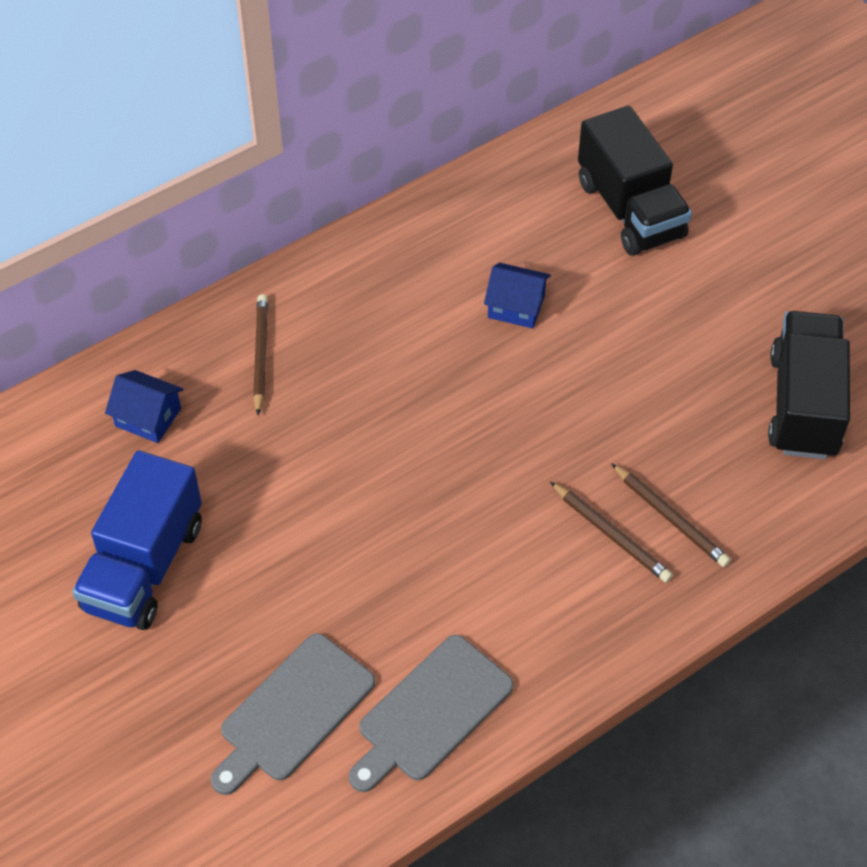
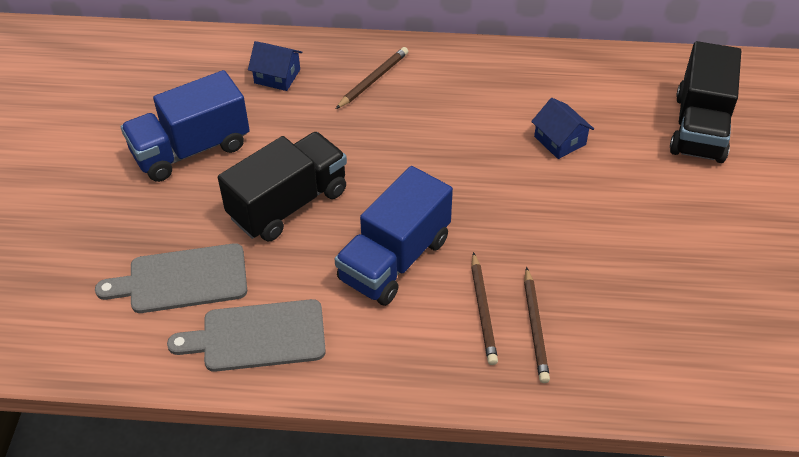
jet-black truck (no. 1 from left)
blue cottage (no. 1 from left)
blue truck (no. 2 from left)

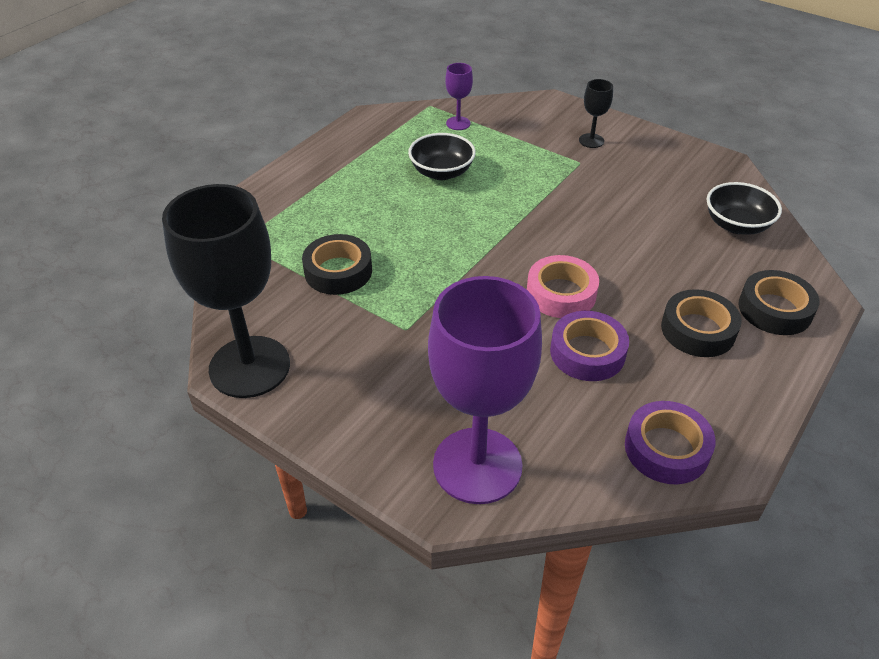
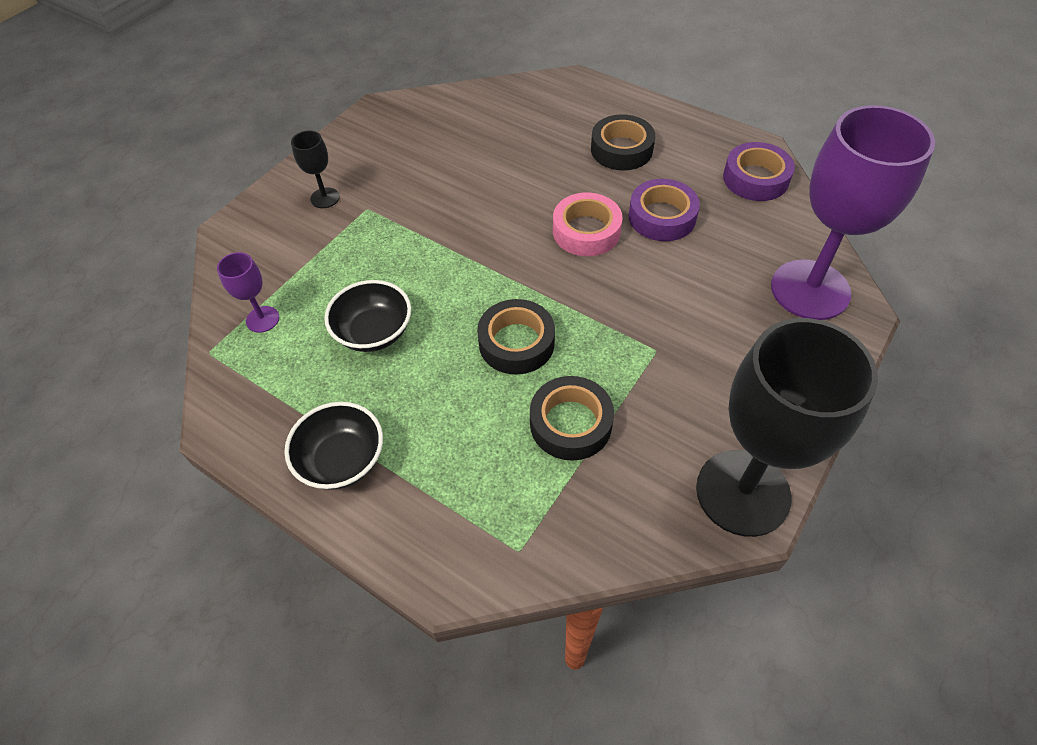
jet-black deep dish (no. 1 from left)
jet-black roll of tape (no. 1 from left)

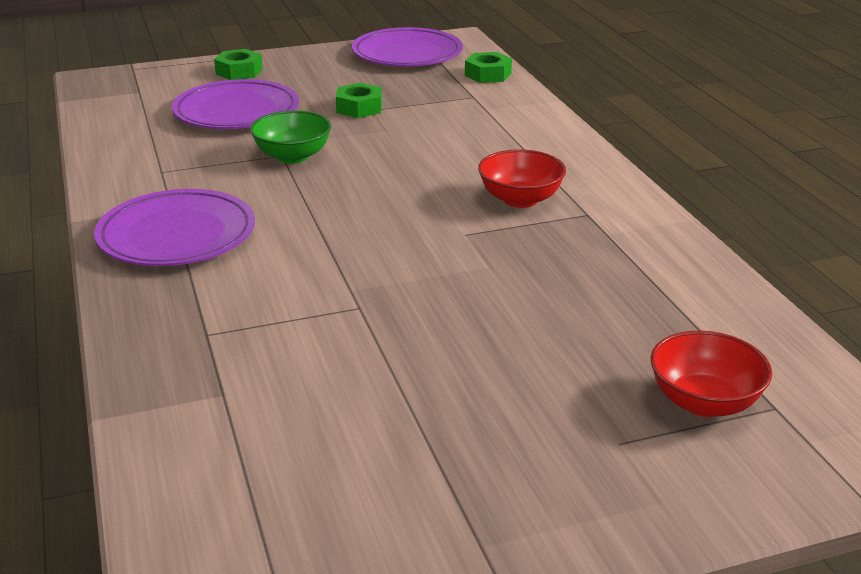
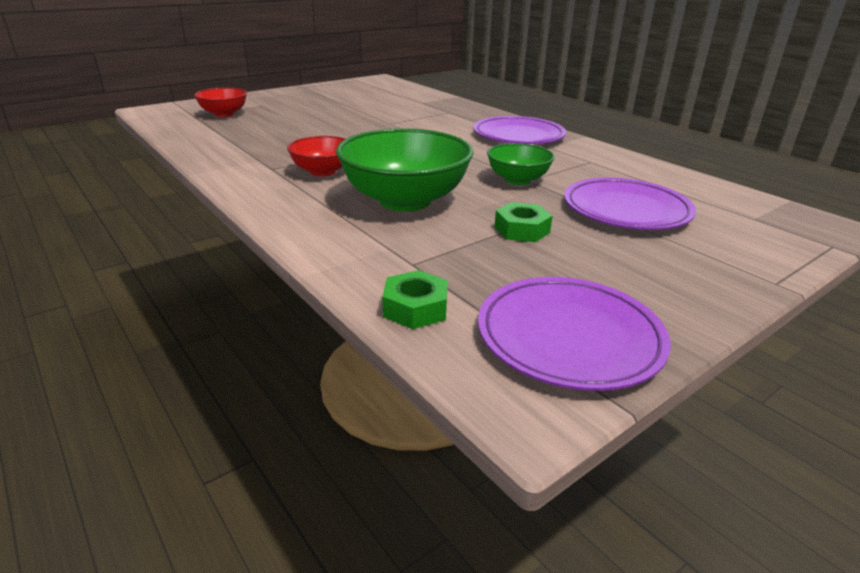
green deep dish (no. 1 from left)
green nut (no. 1 from left in the first image)

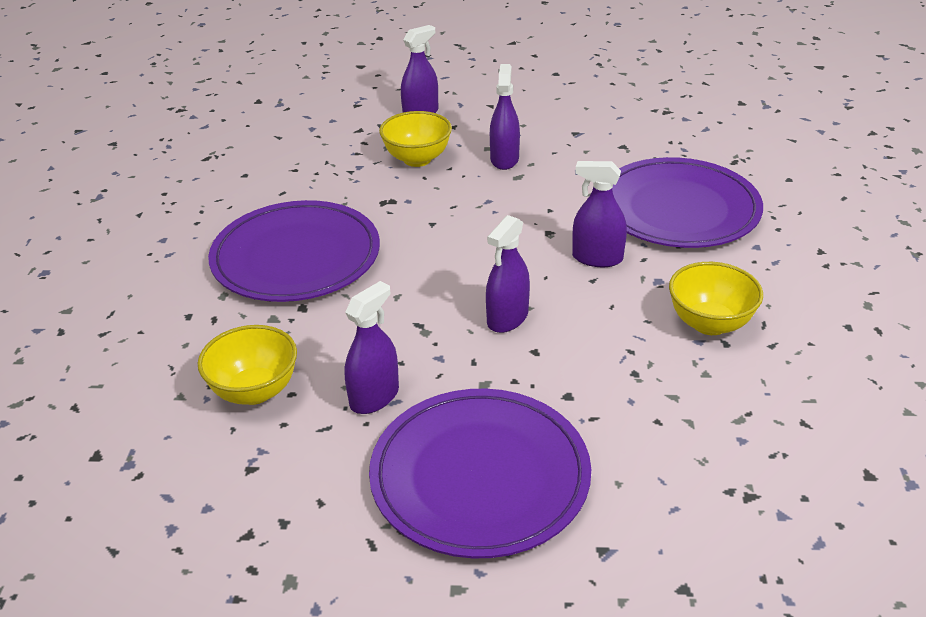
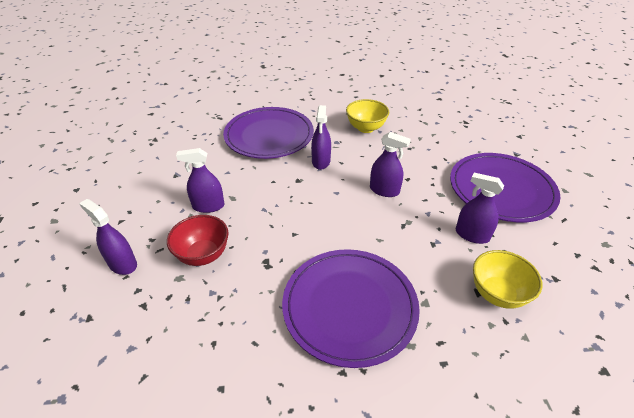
scarlet deep dish

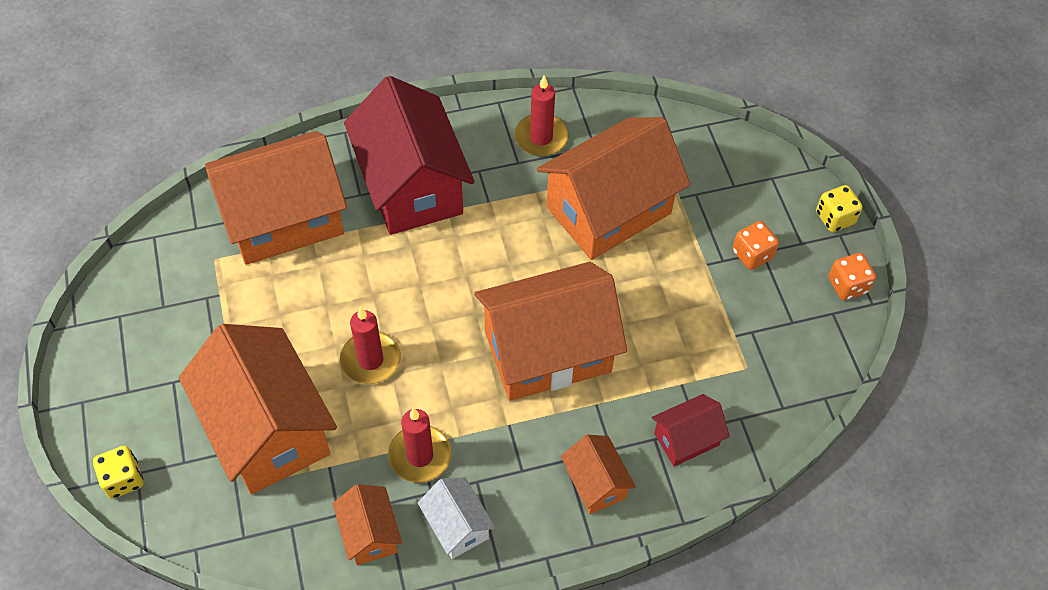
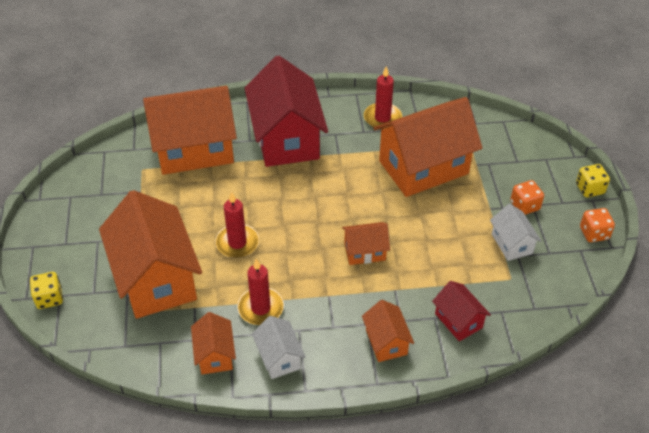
bright orange cottage (no. 4 from left)
scarlet cottage (no. 2 from left)
pure white cottage (no. 2 from left)

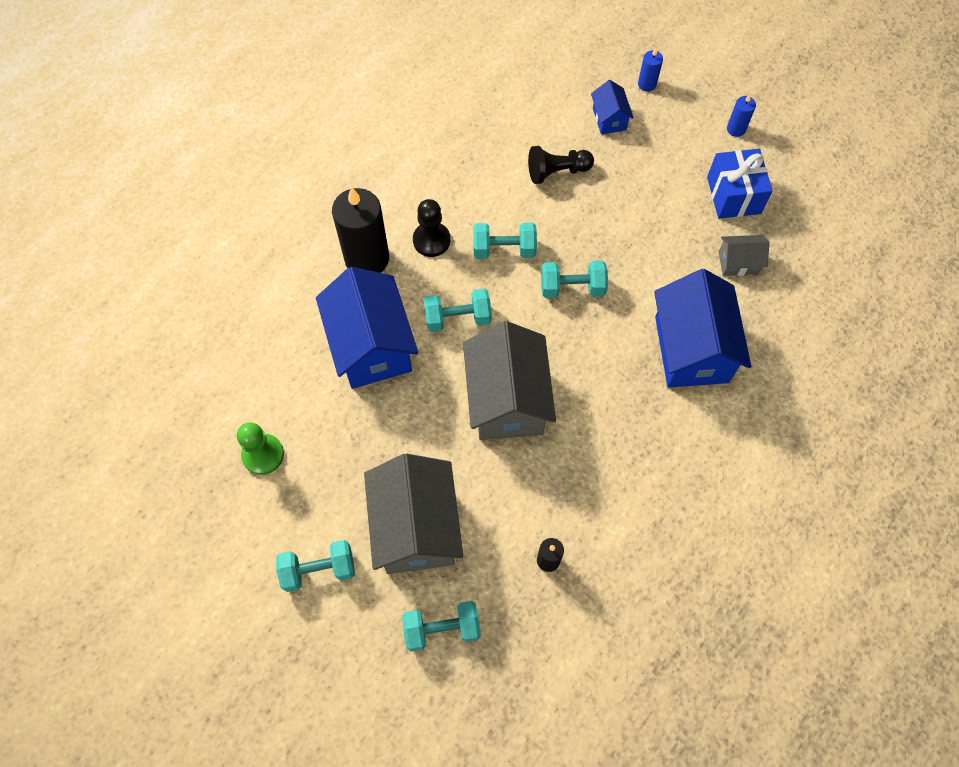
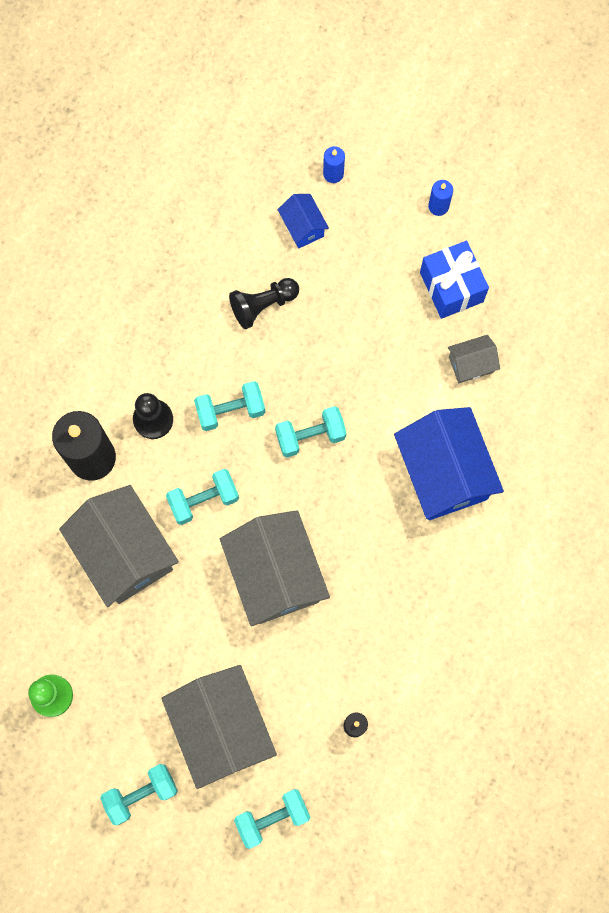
grey cottage (no. 1 from left)

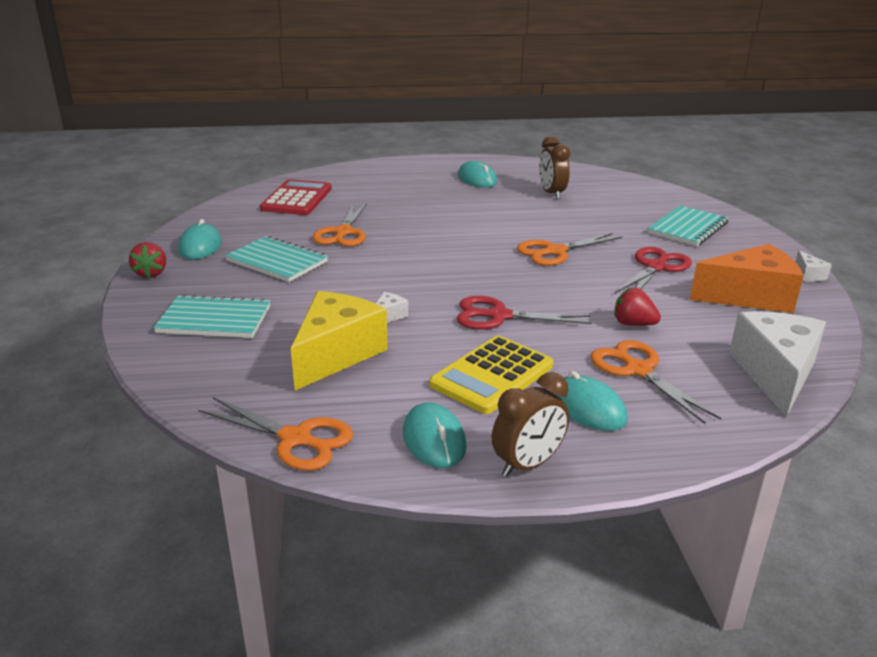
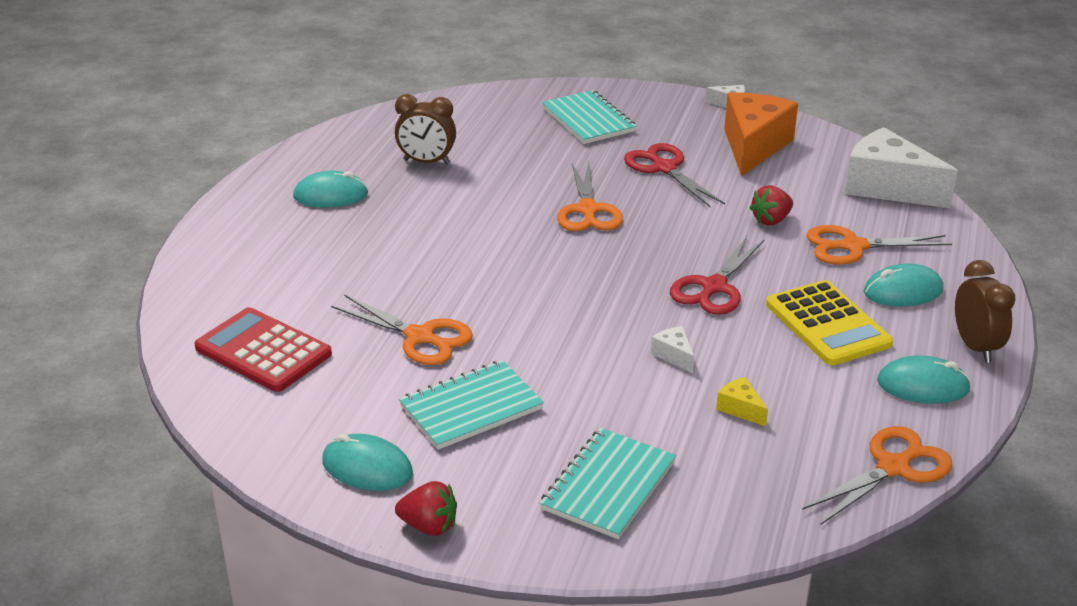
bright yellow piece of cheese

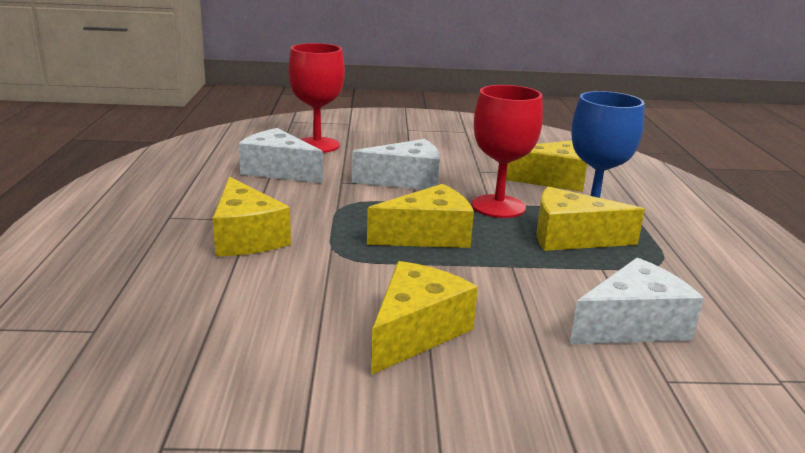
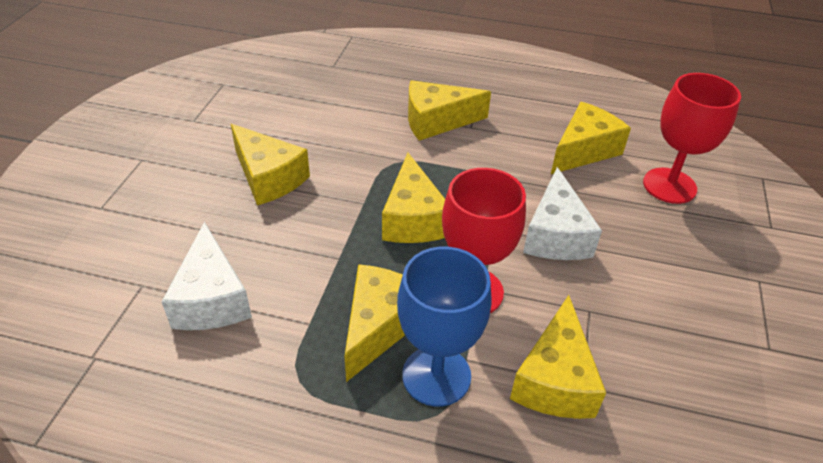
bright yellow piece of cheese (no. 6 from left)

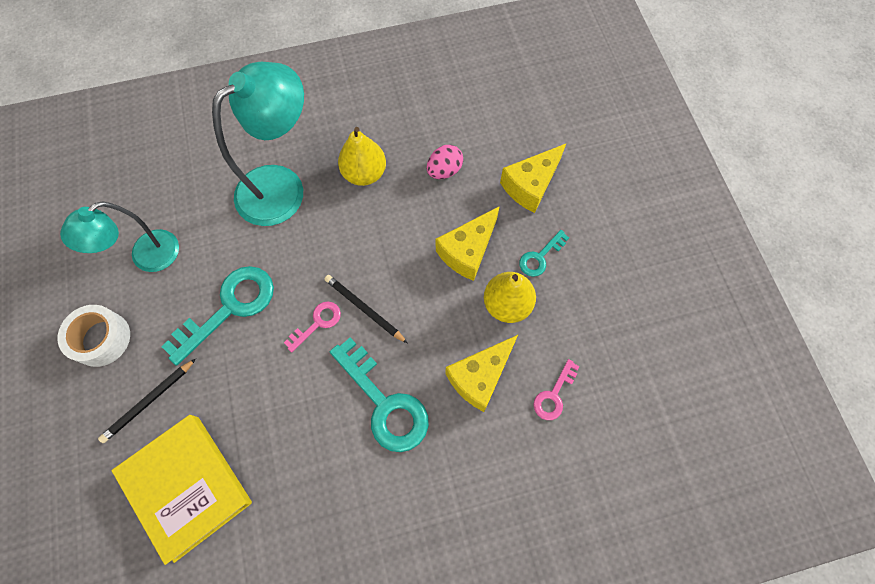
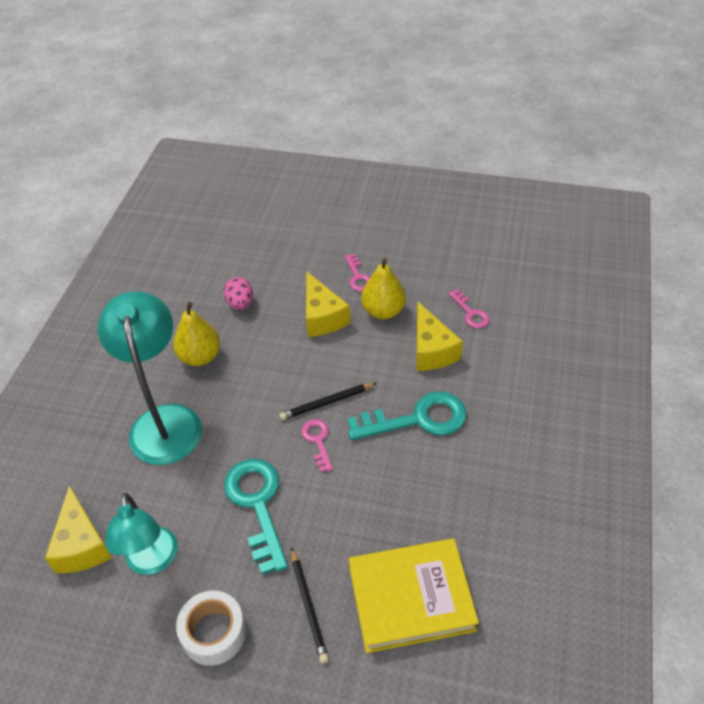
bright yellow piece of cheese (no. 1 from left)
rose-pink latchkey (no. 2 from left)

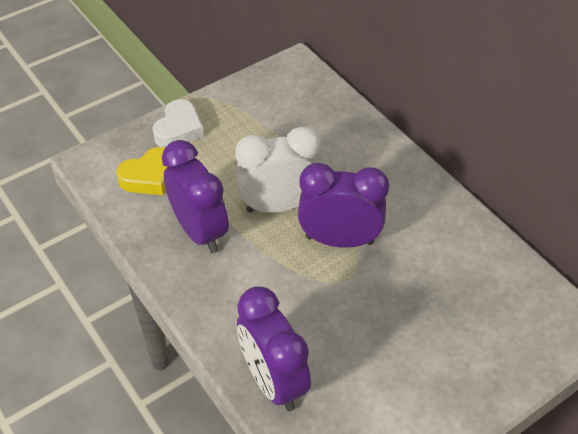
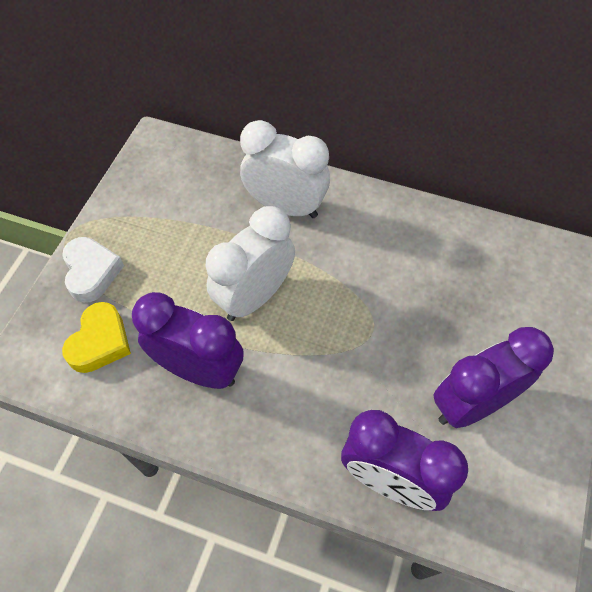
pure white clock (no. 2 from left)
royal purple clock (no. 3 from left)

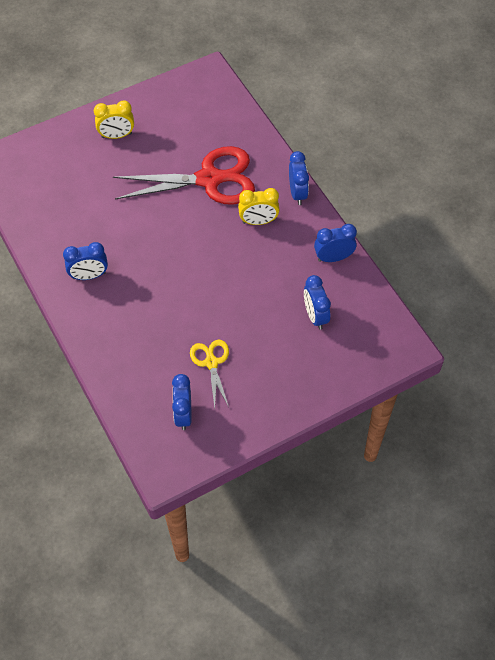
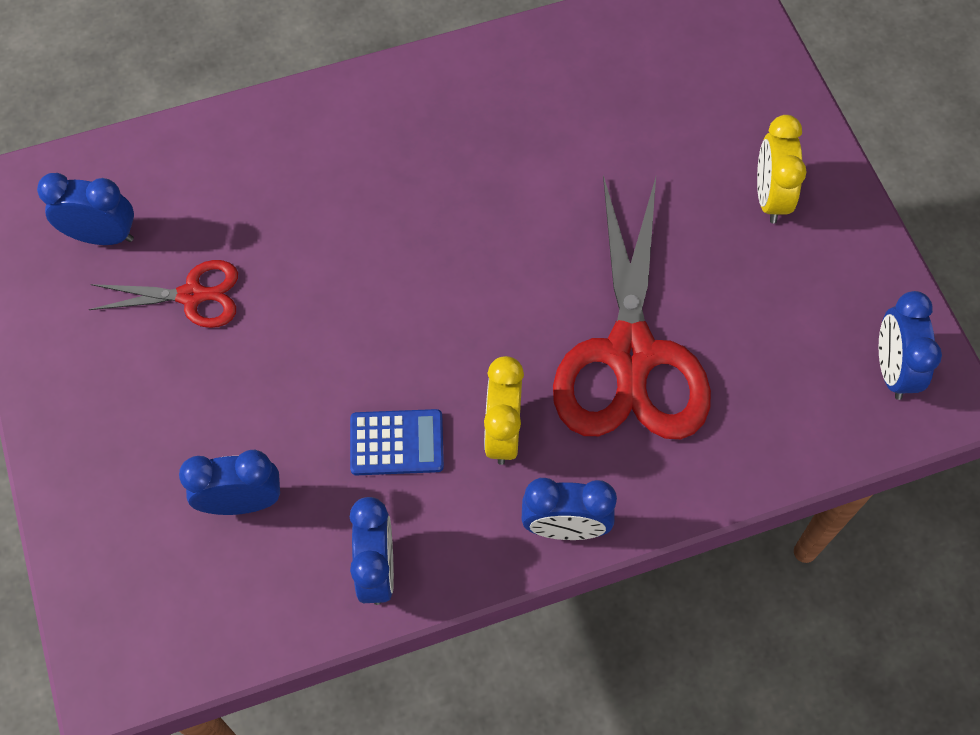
scarlet scissors (no. 1 from left)
blue pocket calculator
blue clock (no. 5 from left)

